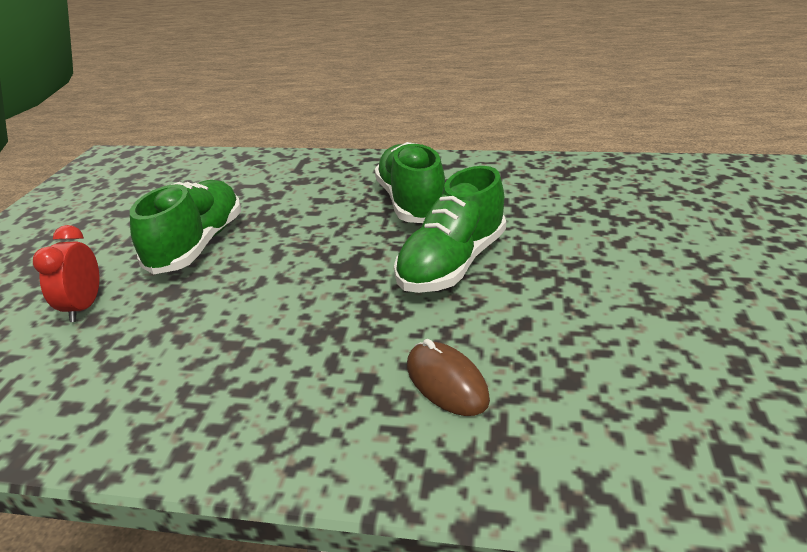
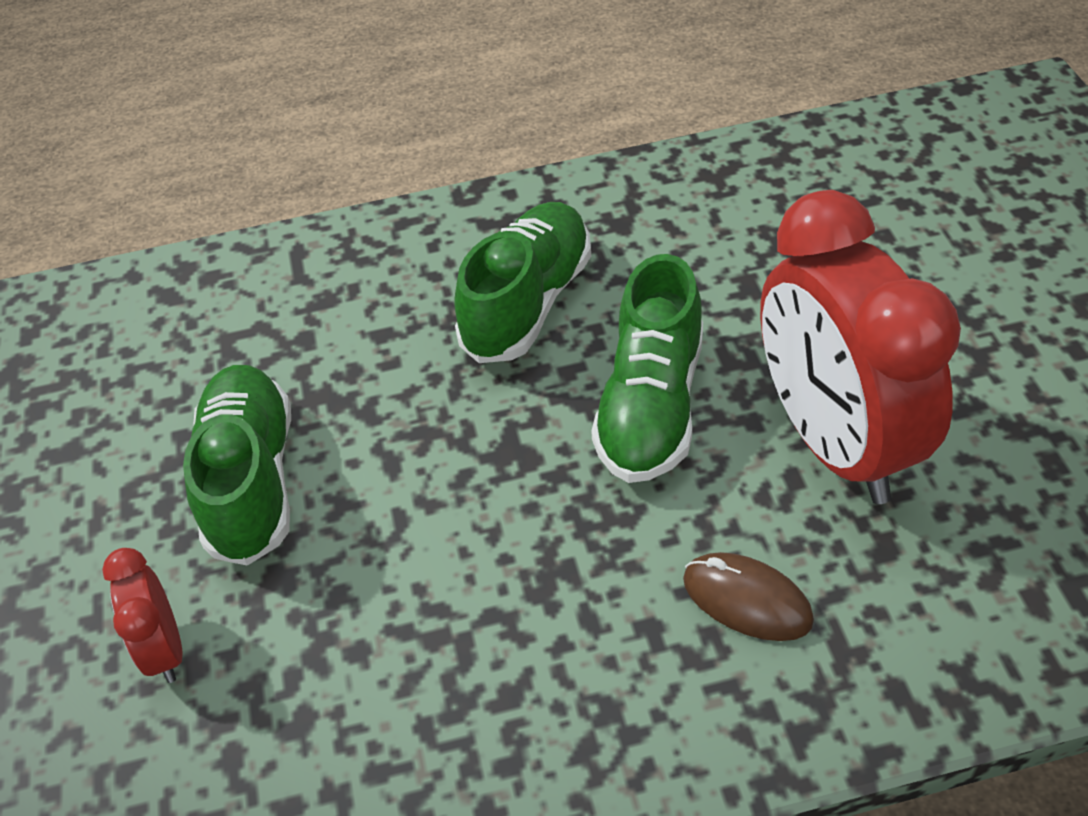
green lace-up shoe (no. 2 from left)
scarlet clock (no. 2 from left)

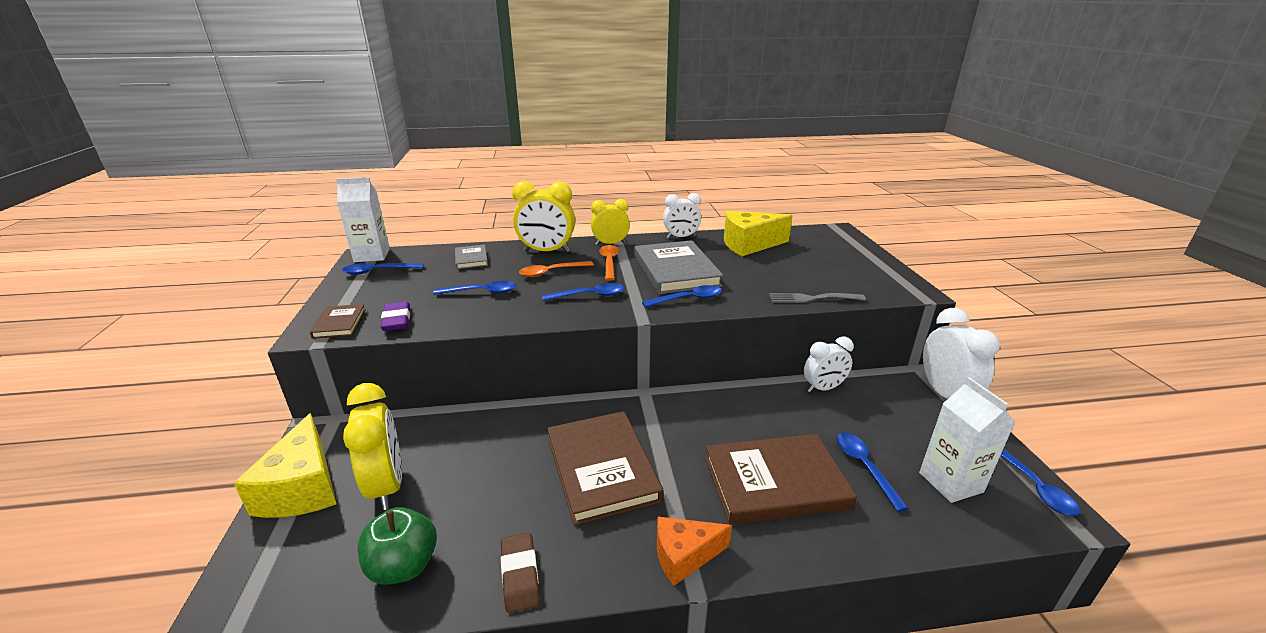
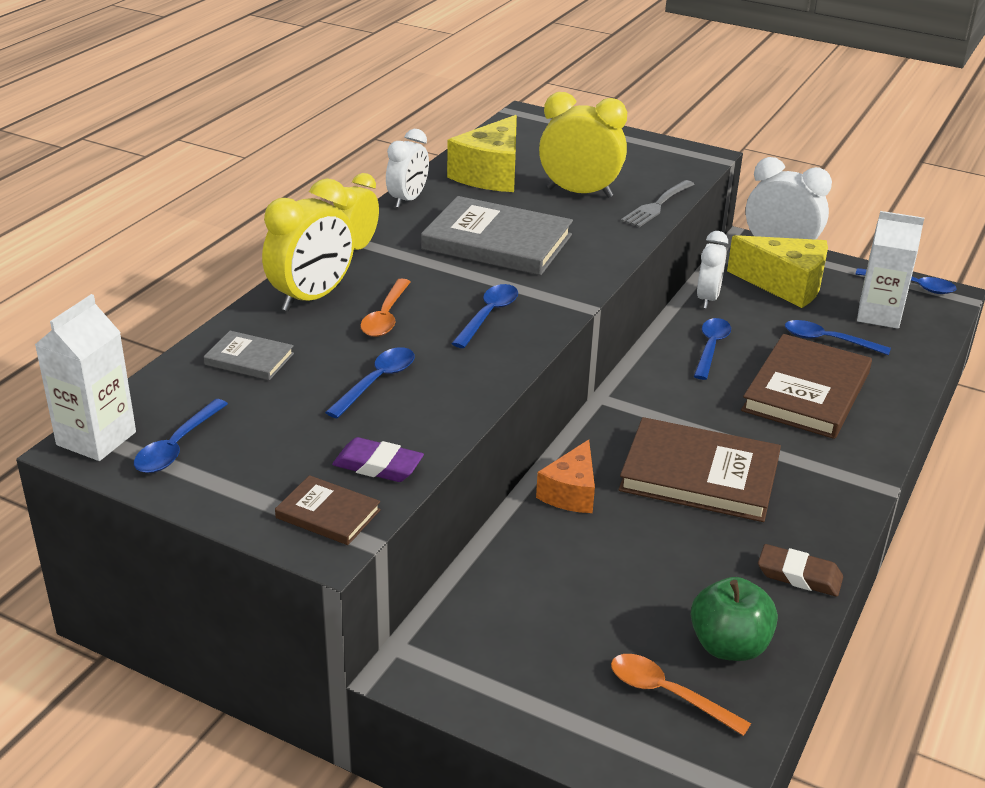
bright orange piece of cheese
bright yellow clock (no. 3 from left)
bright orange teaspoon (no. 2 from left)
blue teaspoon (no. 4 from left)
bright yellow piece of cheese (no. 2 from left)

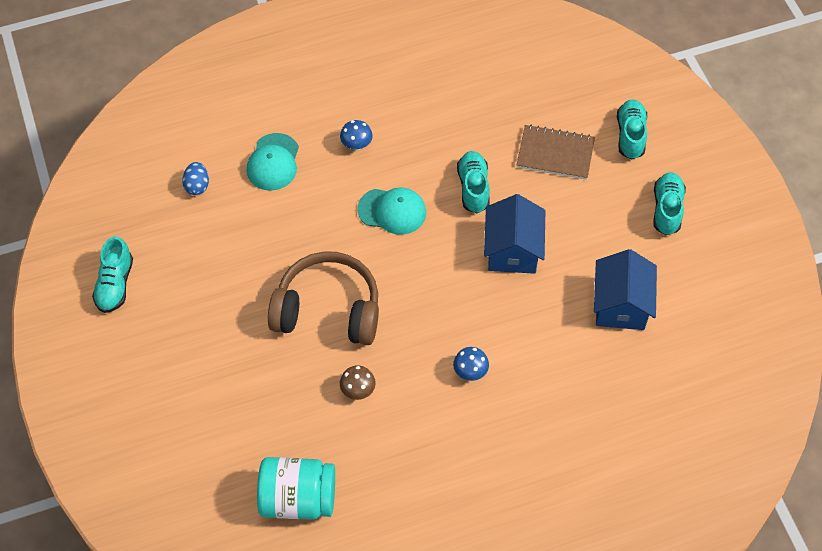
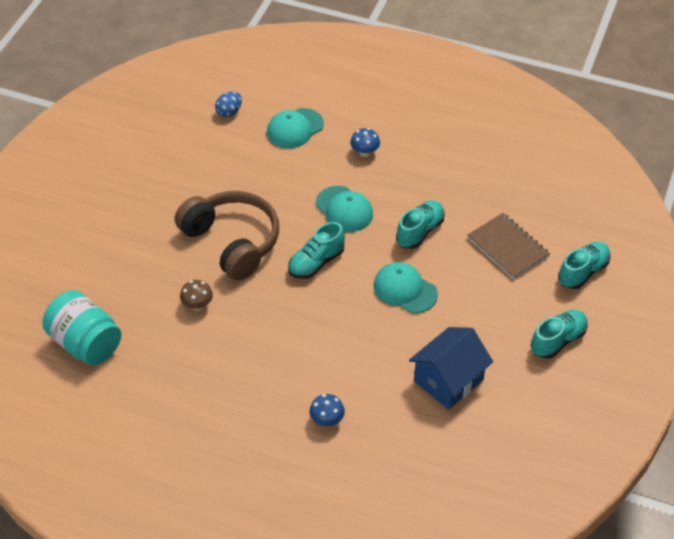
aqua lace-up shoe (no. 1 from left)
blue fungus (no. 1 from left)
aqua peaked cap (no. 3 from left)

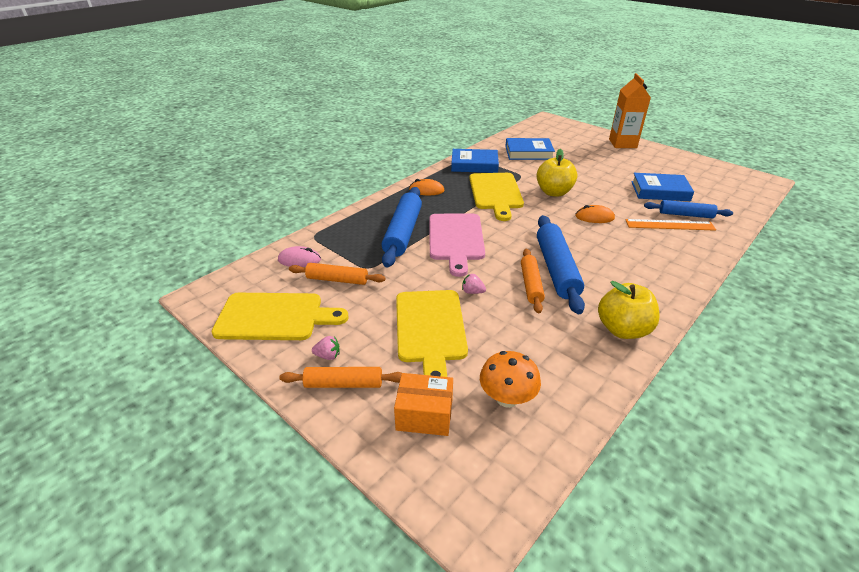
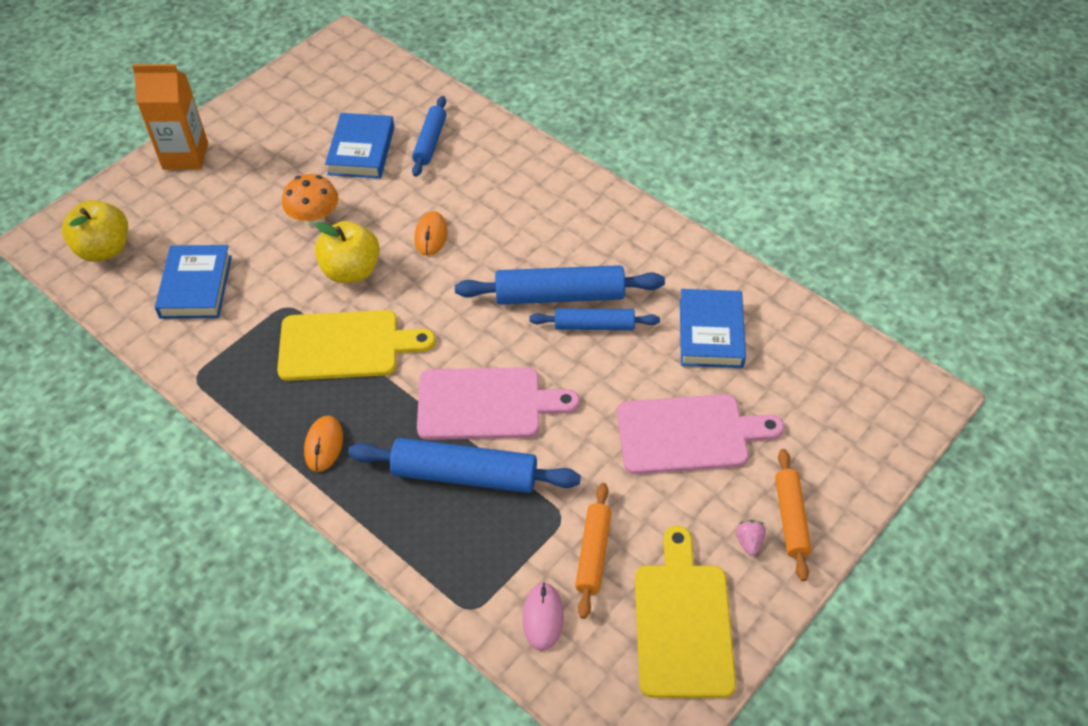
bright yellow apple (no. 1 from left)
bright orange fungus
blue rolling pin (no. 4 from left)
rose-pink cutting board (no. 2 from left)
blue hardback (no. 3 from left)
bright orange parcel
rose-pink berry (no. 2 from left in the first image)
bright orange straightedge

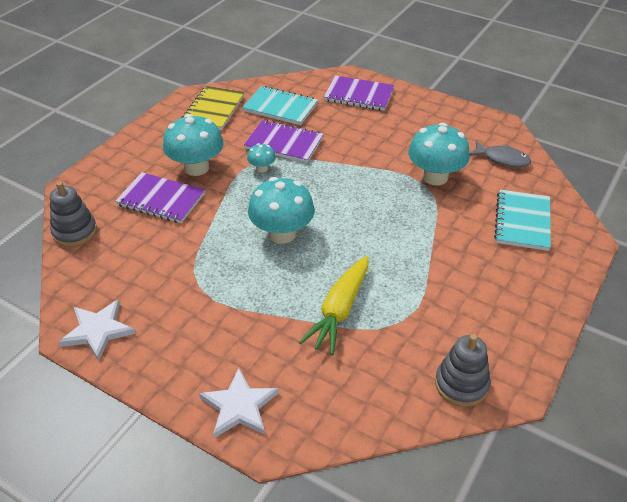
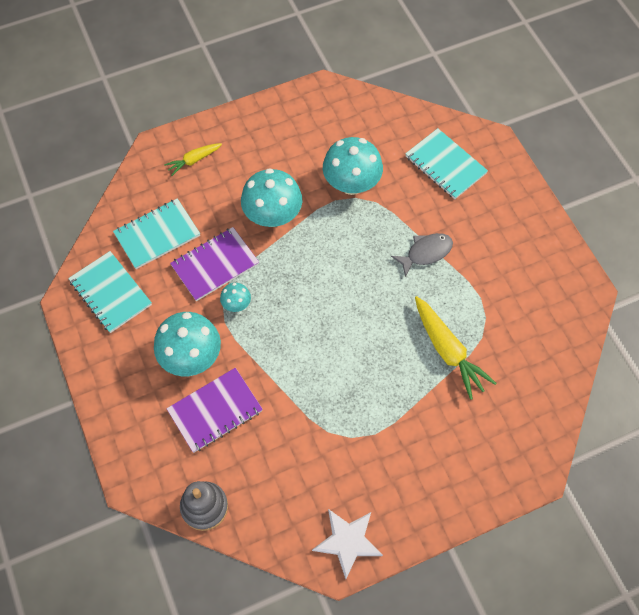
aqua notebook (no. 1 from left)
bright yellow carrot (no. 1 from left)
aqua fungus (no. 3 from left)
grey toy fish
pure white star shape (no. 2 from left in the first image)
grey ring stacker (no. 2 from left in the first image)

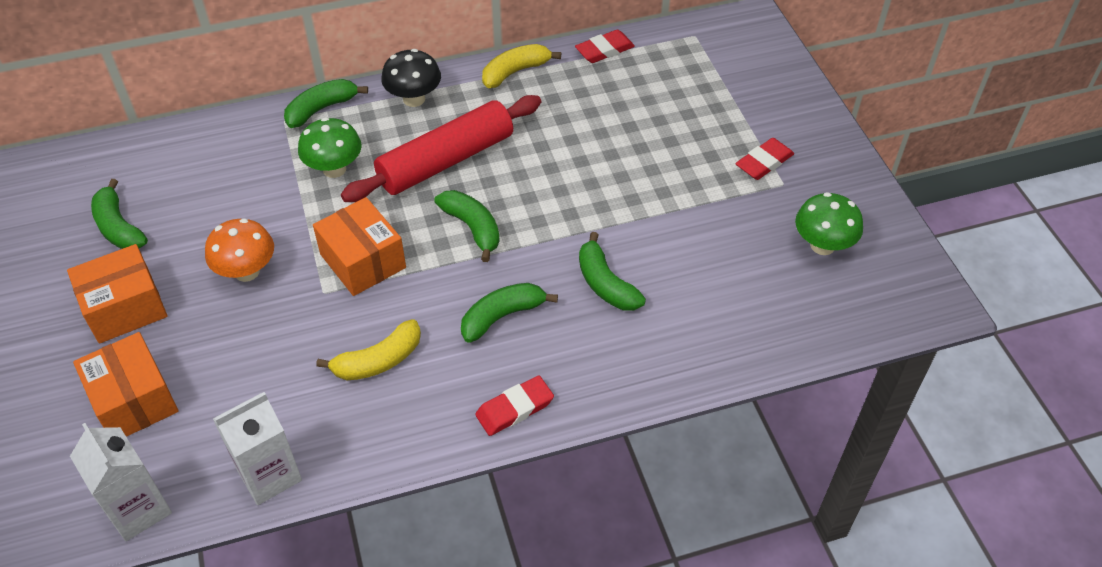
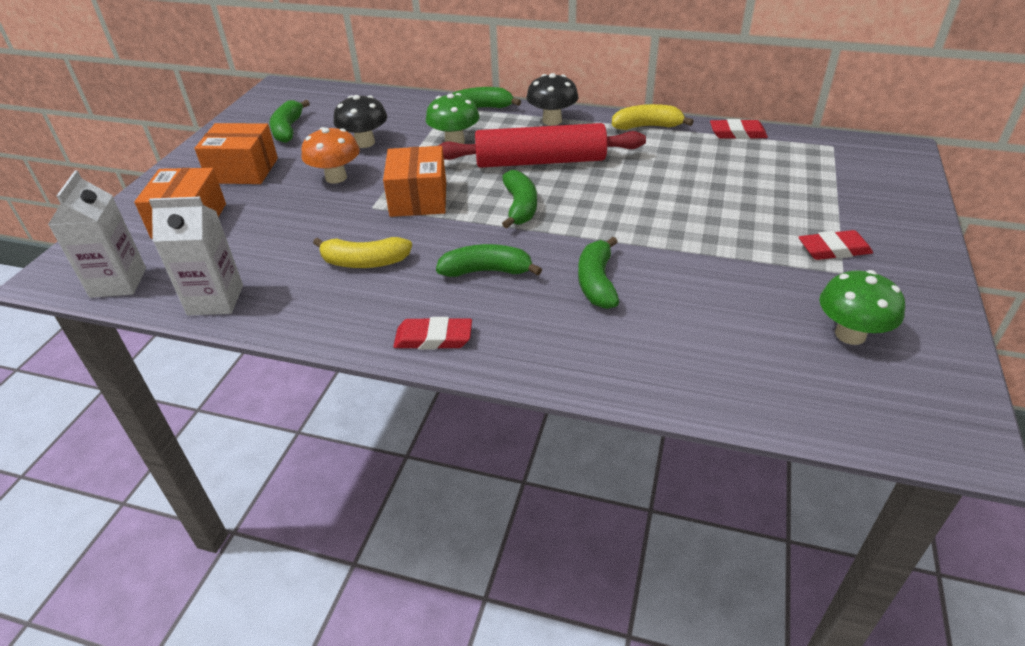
jet-black fungus (no. 1 from left)

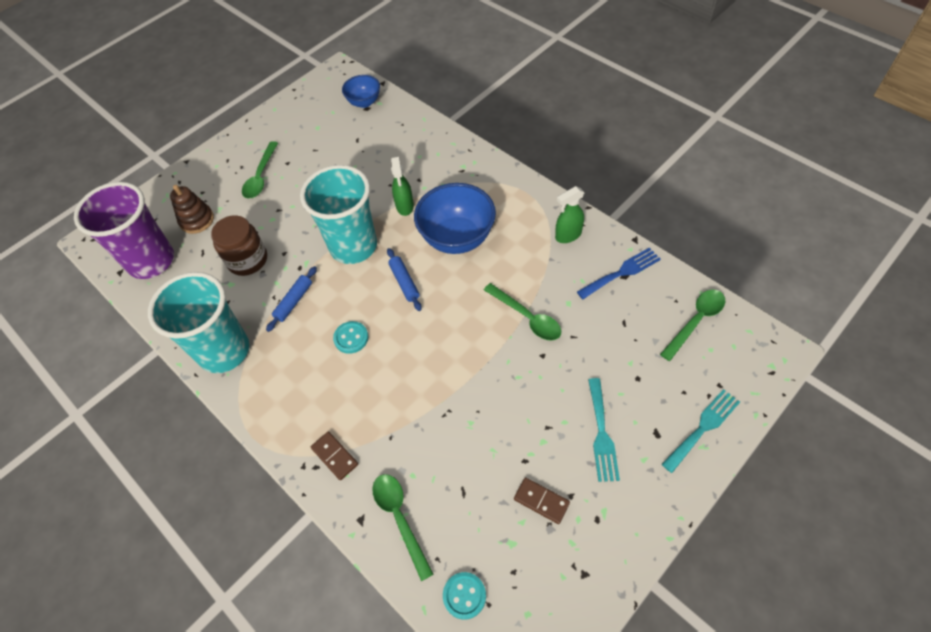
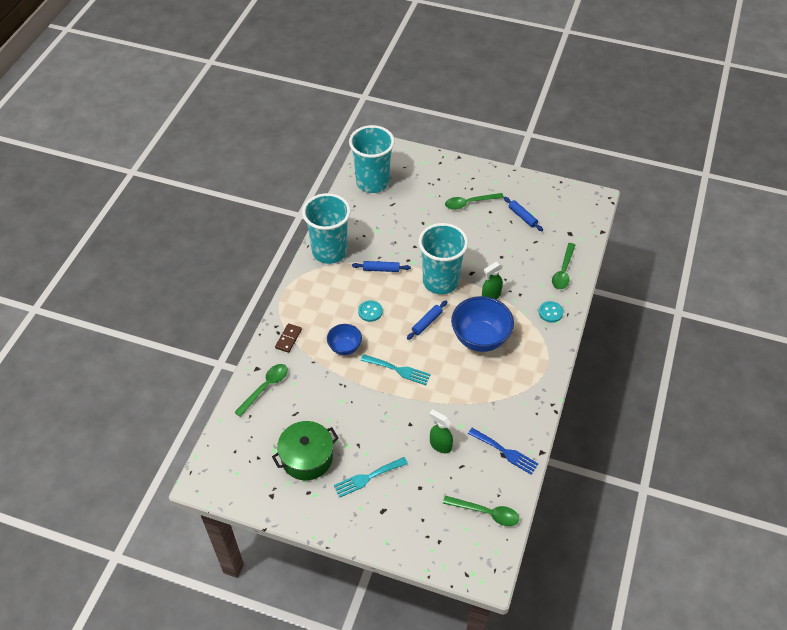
green stockpot
blue deep dish (no. 1 from left)
aqua beaker (no. 2 from left)
aqua table fork (no. 2 from left)
green sprayer (no. 1 from left)
blue rolling pin (no. 3 from left)
aqua shirt button (no. 2 from left)
green teaspoon (no. 4 from left)
russet ring stacker
russet preserve jar

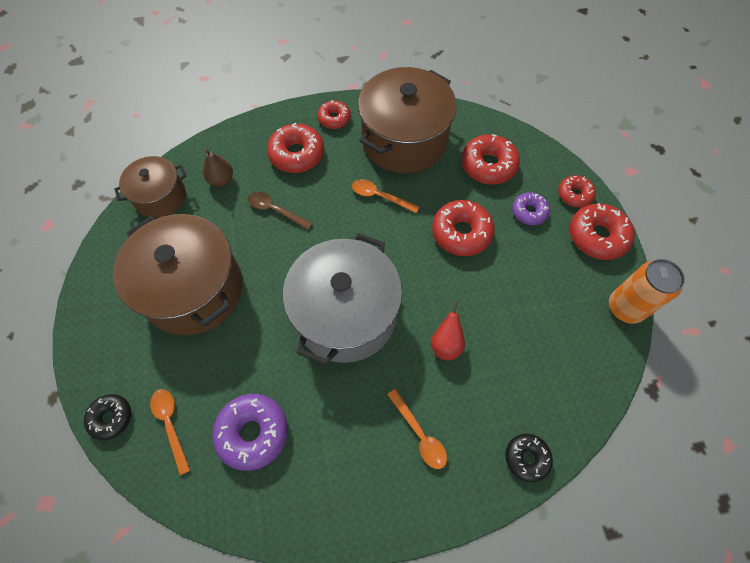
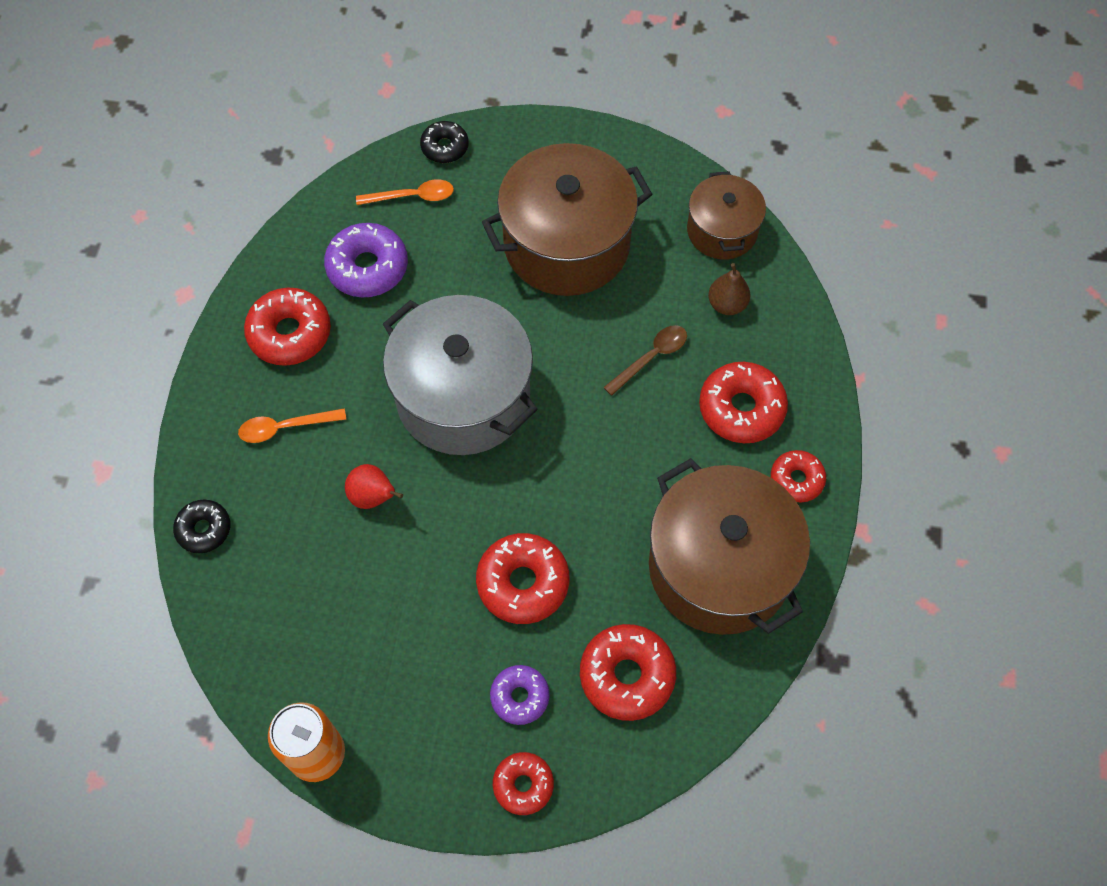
scarlet glazed donut (no. 1 from left)
bright orange teaspoon (no. 2 from left in the first image)

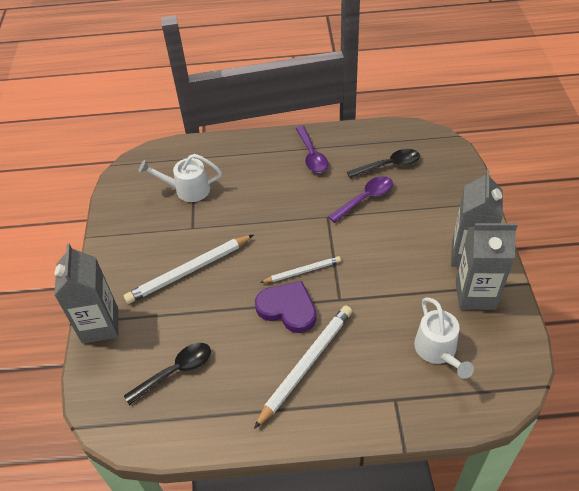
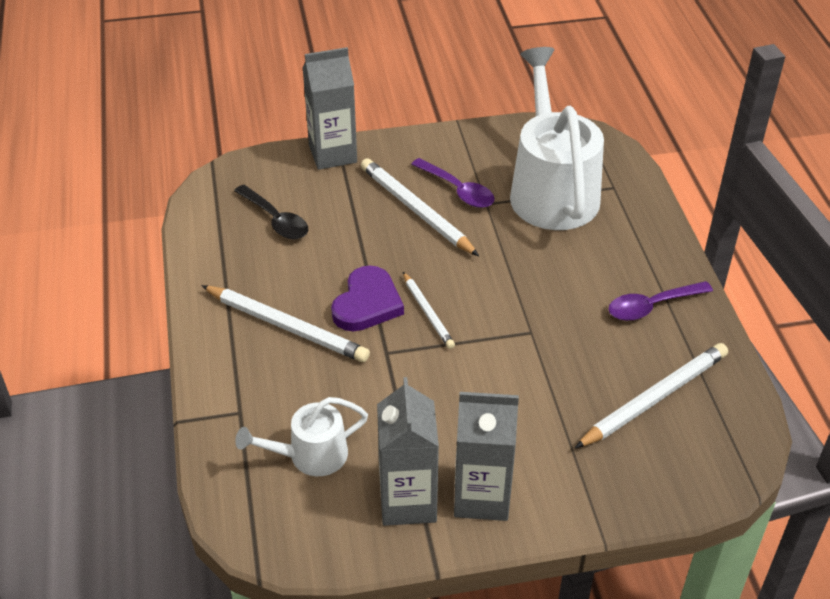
royal purple teaspoon (no. 1 from left)
pure white watering pot (no. 2 from left)
pure white lead pencil (no. 4 from left)

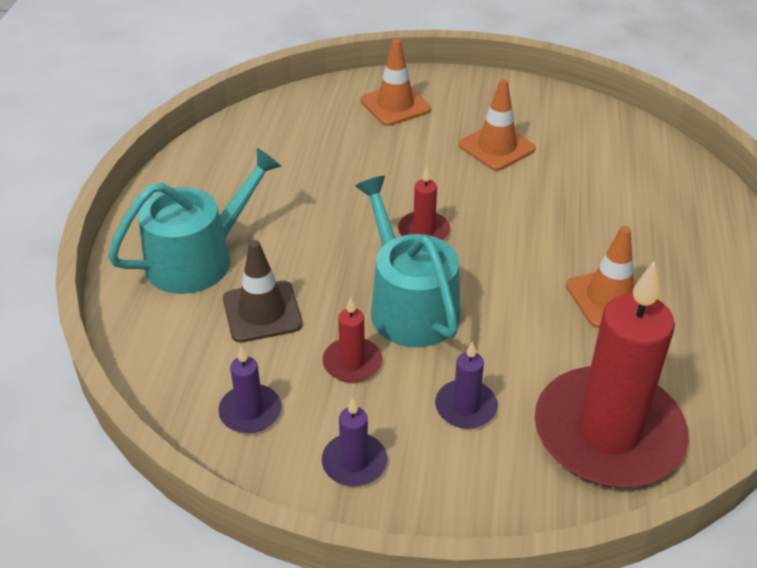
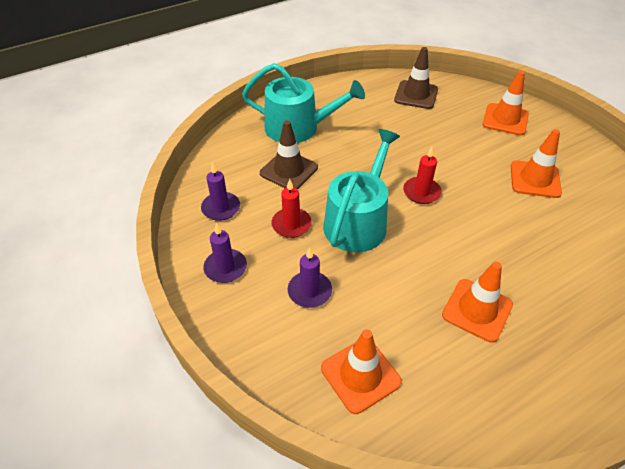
bright orange safety cone (no. 1 from left)
russet safety cone (no. 2 from left)

